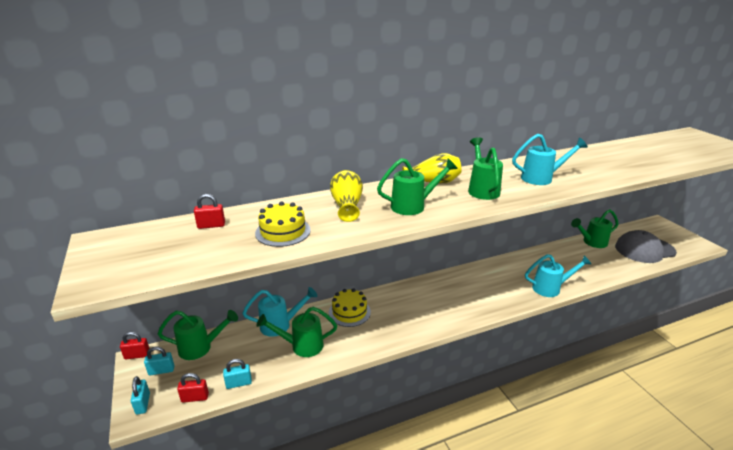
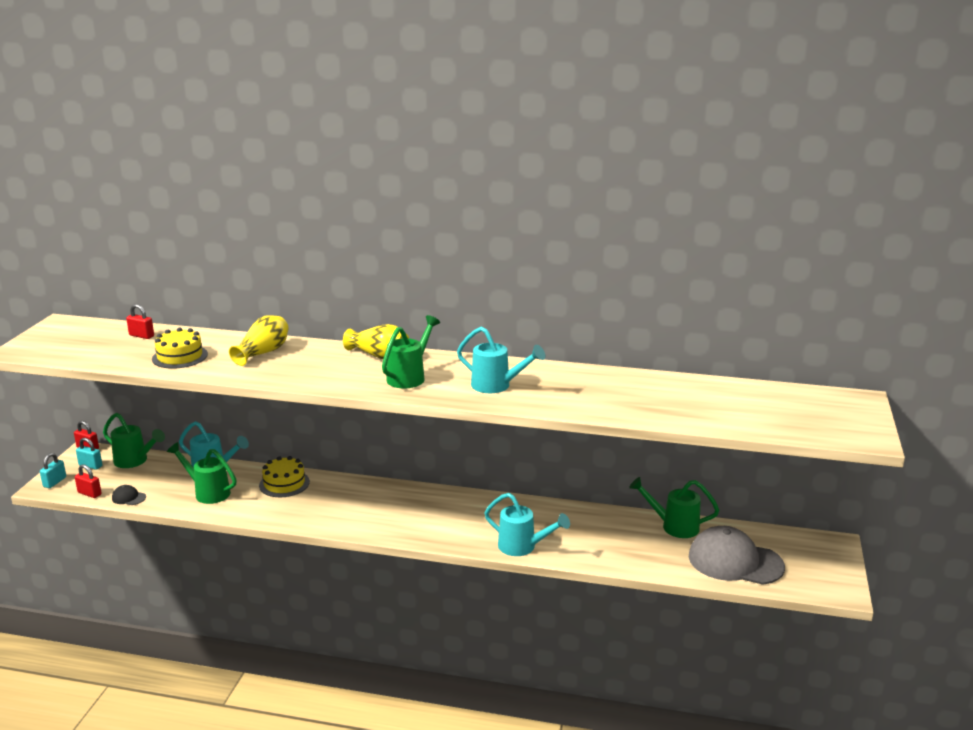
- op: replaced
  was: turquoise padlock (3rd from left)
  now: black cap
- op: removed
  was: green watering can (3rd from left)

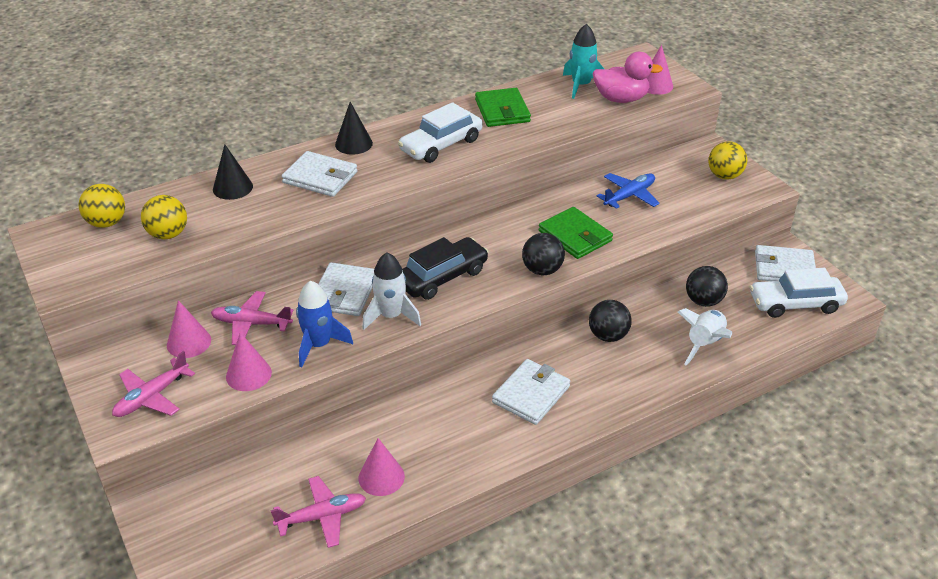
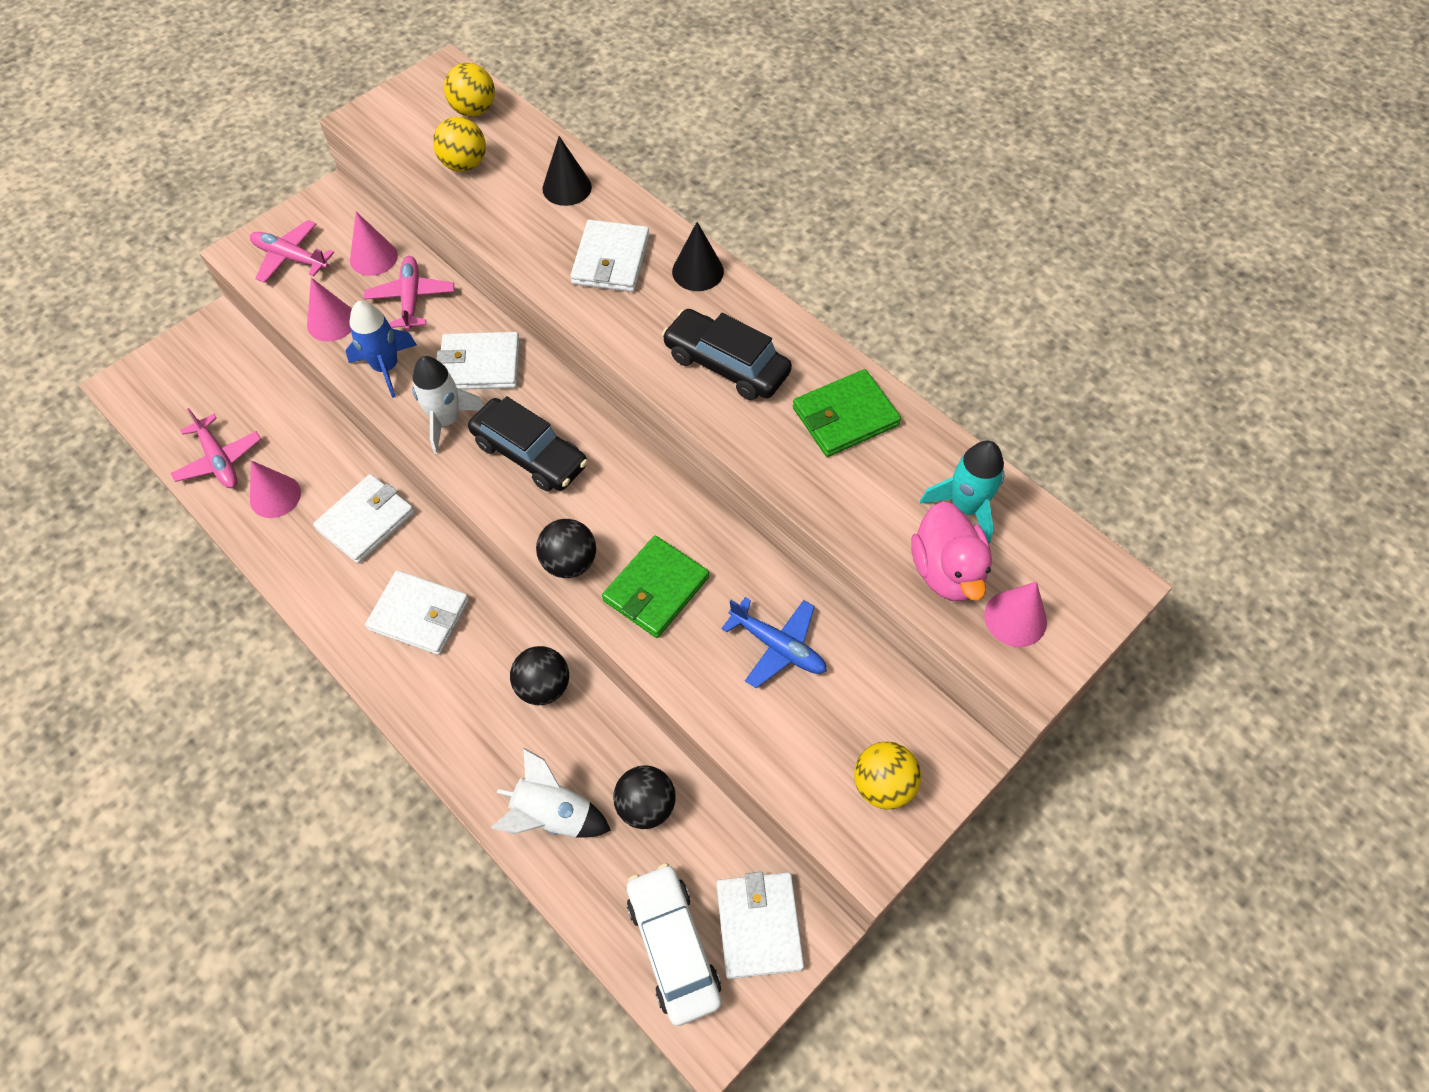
- op: recoloured
  was: white car (1st from left)
  now: black car (2nd from left)
- op: added
  now: white wallet (1st from left)

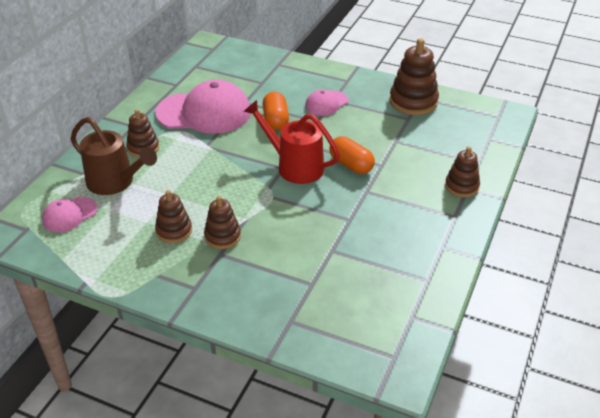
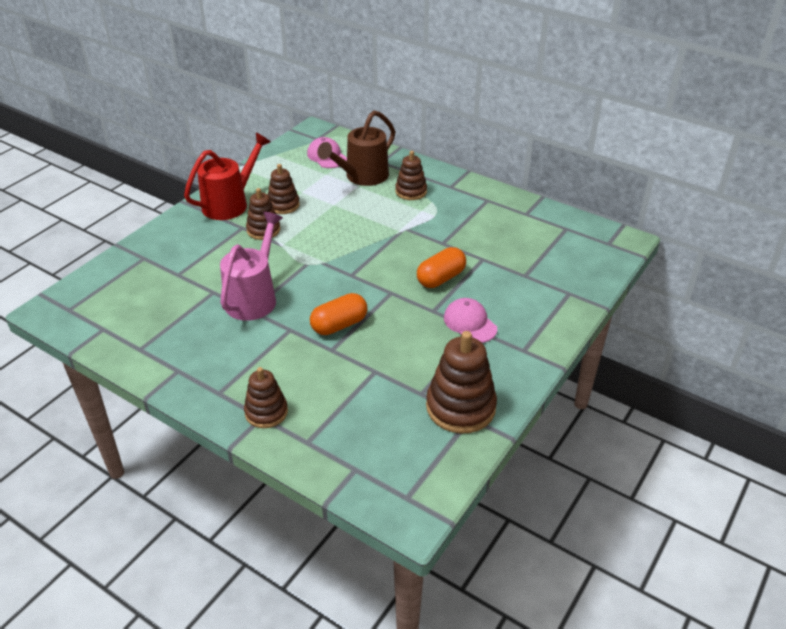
- op: removed
  was: pink cap (2nd from left)
- op: moved
  was: red watering can
- op: turned
  was: orange capsule (1st from left in the first image)
  clockwise: -45
- op: added
  now: pink watering can

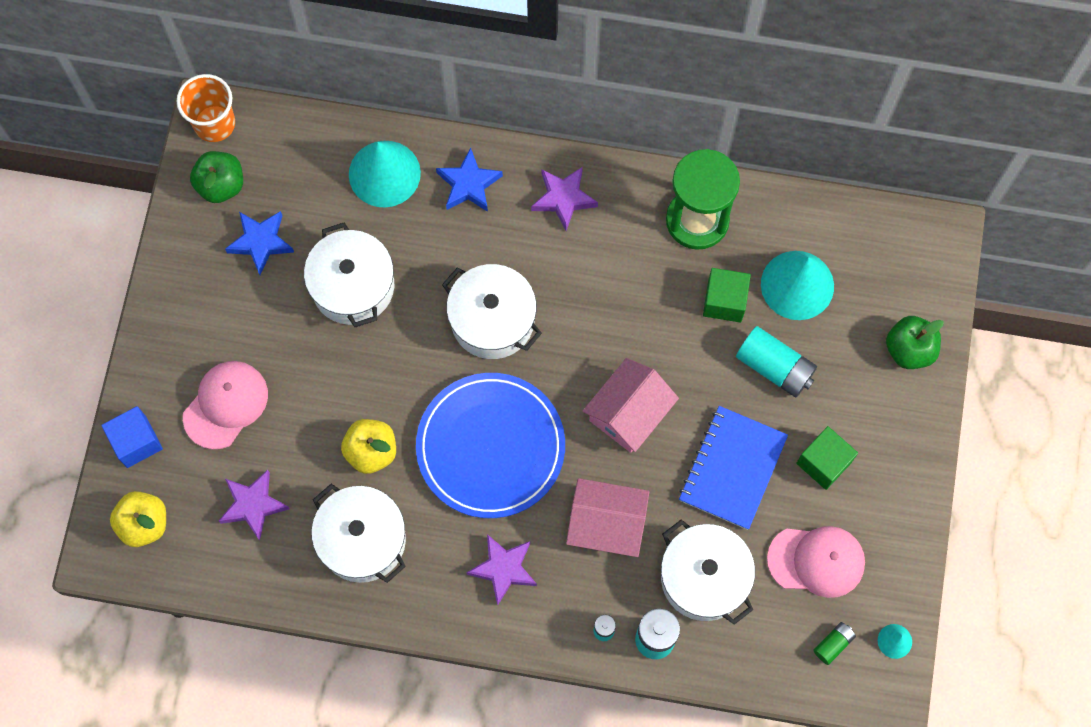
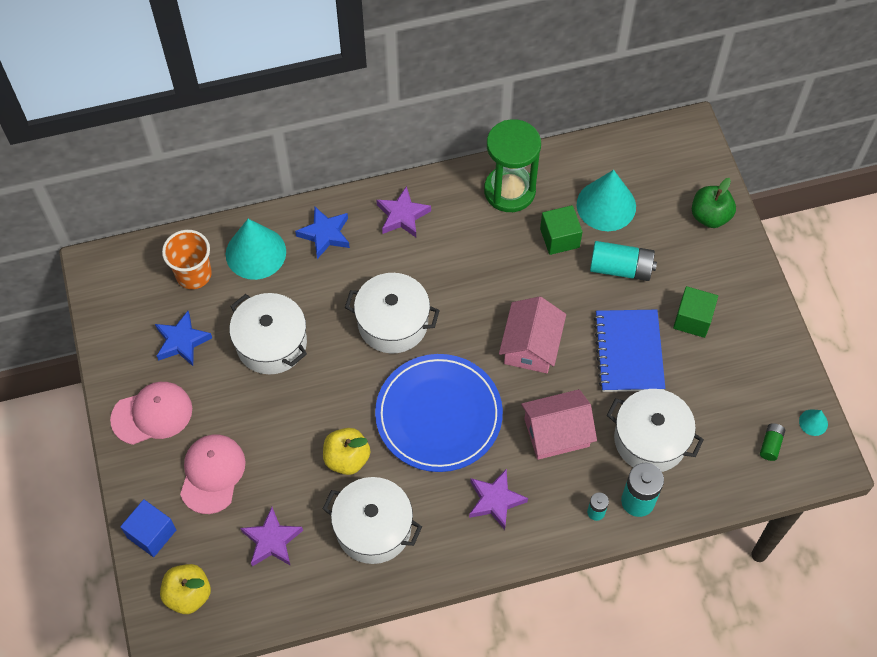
- op: moved
  was: orange cup
- op: removed
  was: green apple (1st from left)
- op: moved
  was: pink cap (2nd from left in the first image)
  now: pink cap (1st from left)

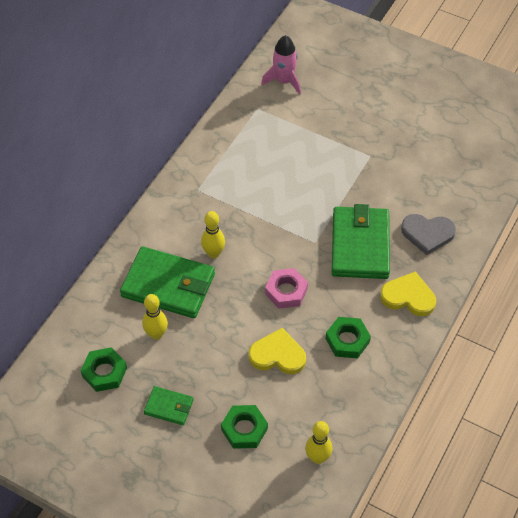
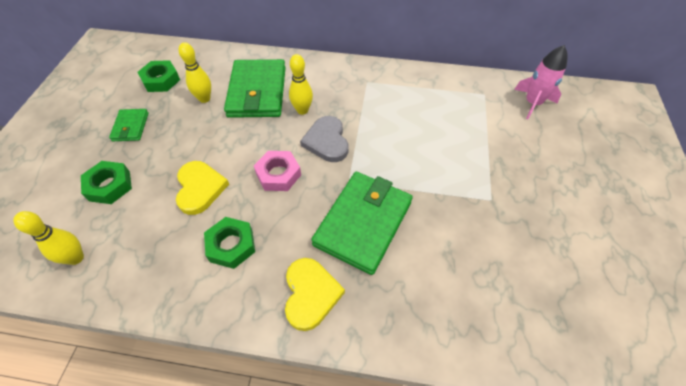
- op: turned
  was: green wallet (3rd from left)
  clockwise: -45
- op: moved
  was: grey heart

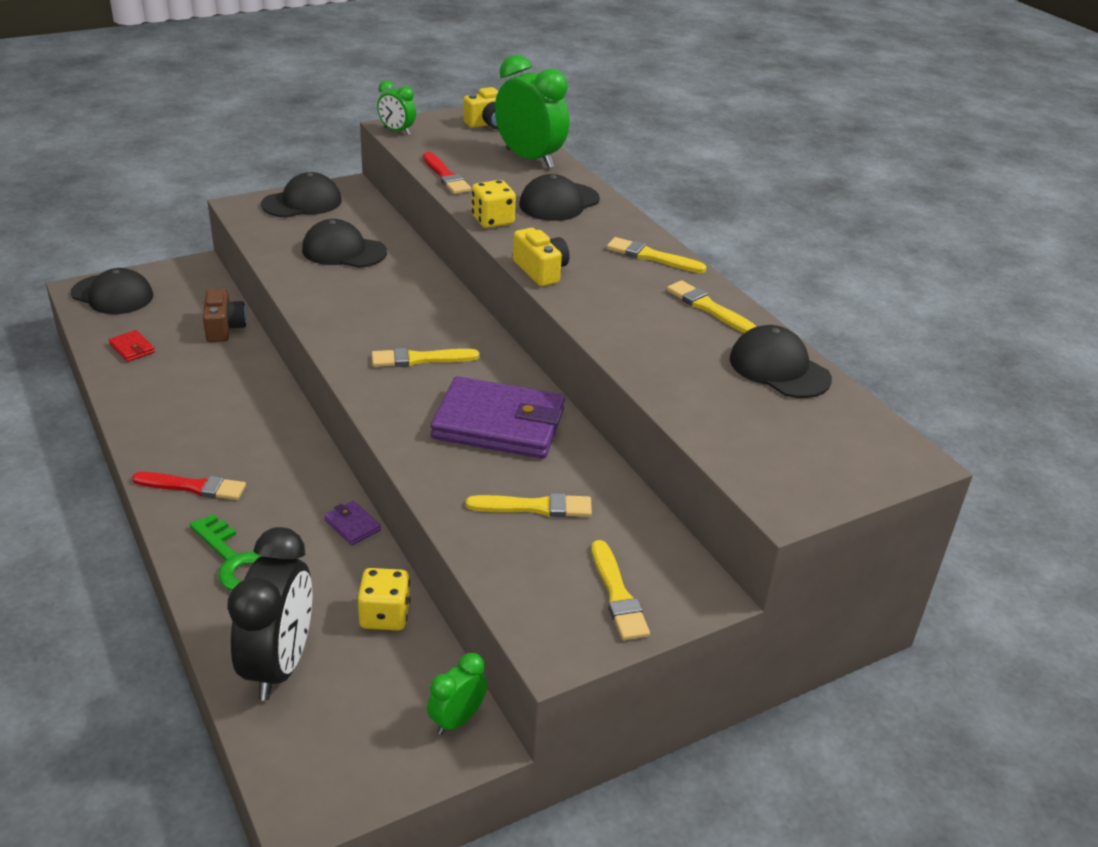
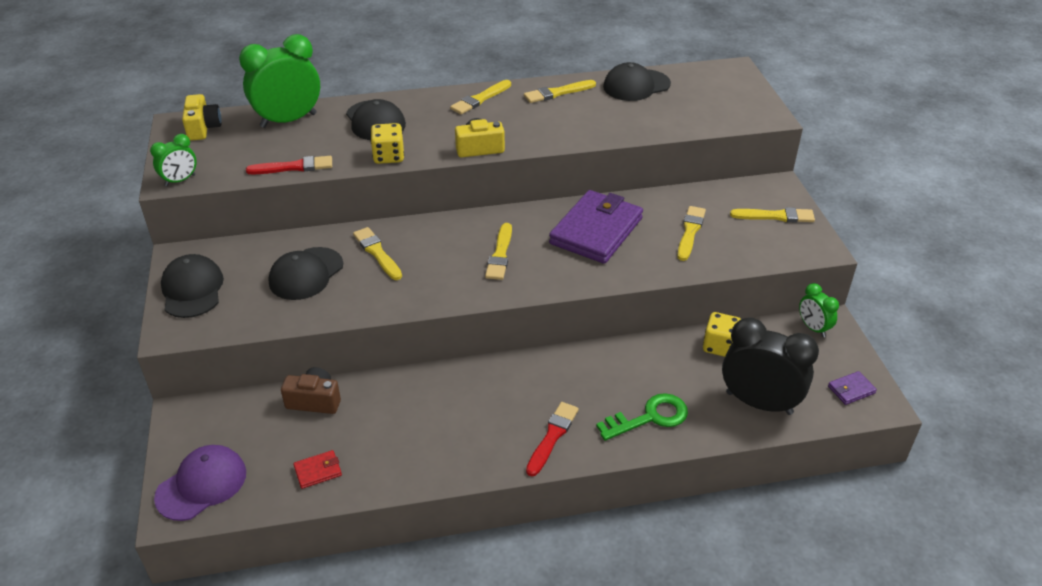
- op: recoloured
  was: black cap (1st from left)
  now: purple cap
- op: moved
  was: purple wallet (1st from left in the first image)
  now: purple wallet (2nd from left)
- op: added
  now: yellow brush (1st from left)

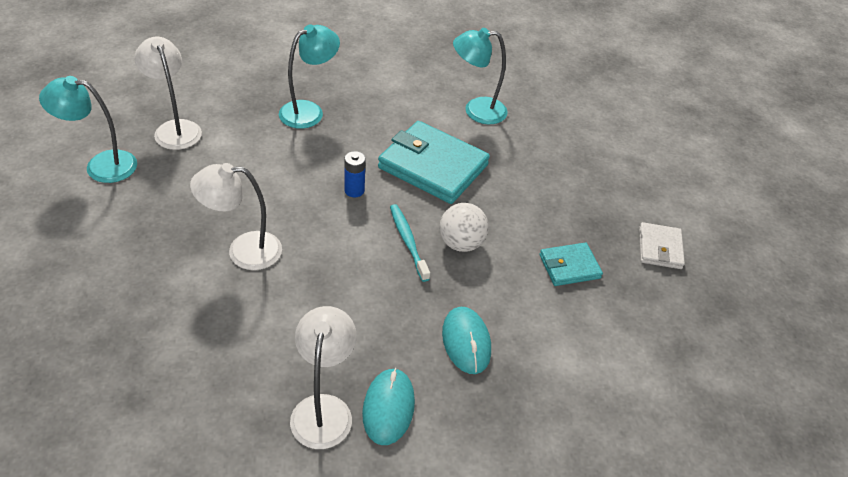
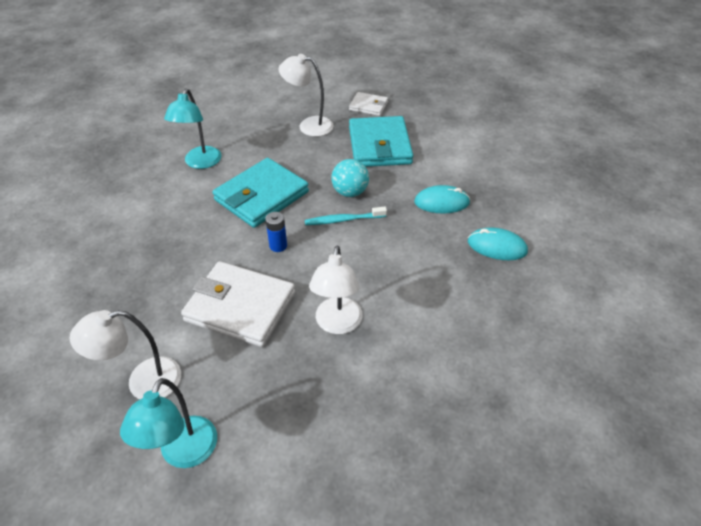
- op: removed
  was: turquoise lamp (2nd from left)
- op: moved
  was: white lamp (3rd from left in the first image)
  now: white lamp (2nd from left)
- op: recoloured
  was: white ball
  now: turquoise ball
- op: resized
  was: turquoise wallet (2nd from left)
  ratio: 1.9
- op: added
  now: white wallet (1st from left)

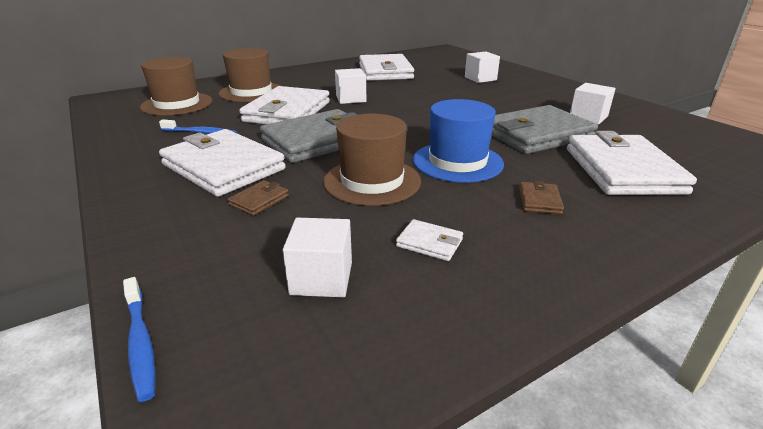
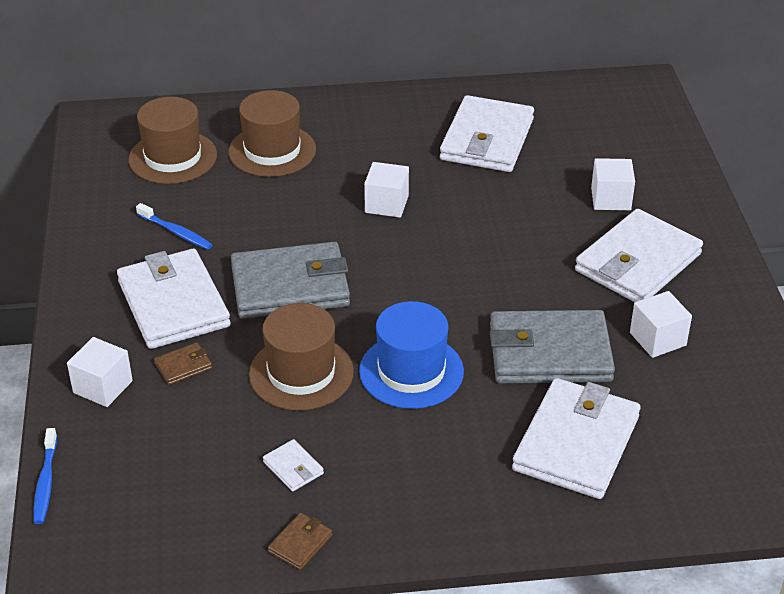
- op: moved
  was: white wallet (2nd from left in the first image)
  now: white wallet (5th from left)
- op: moved
  was: white cube (1st from left)
- op: moved
  was: brown wallet (2nd from left)

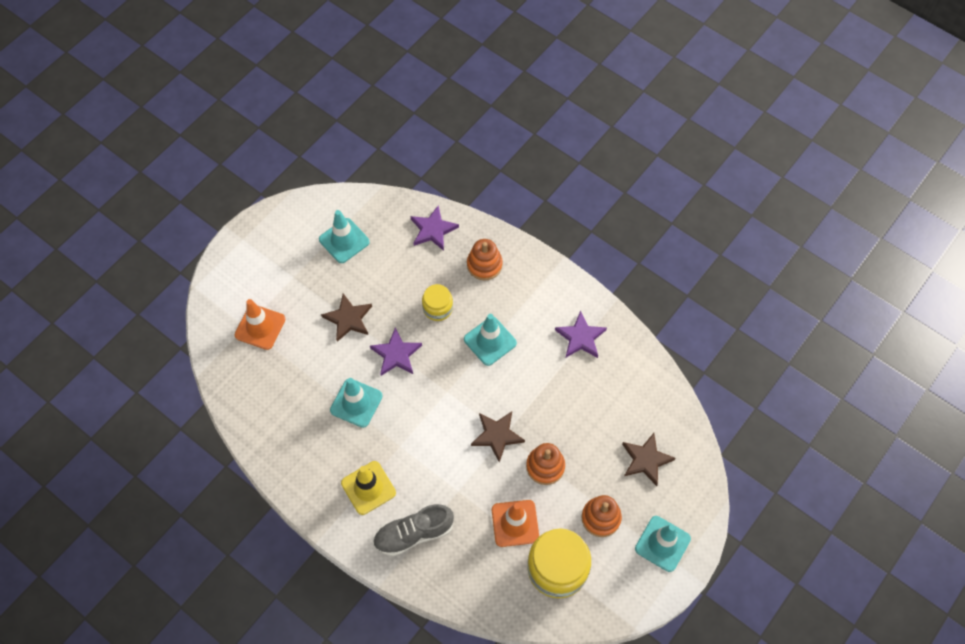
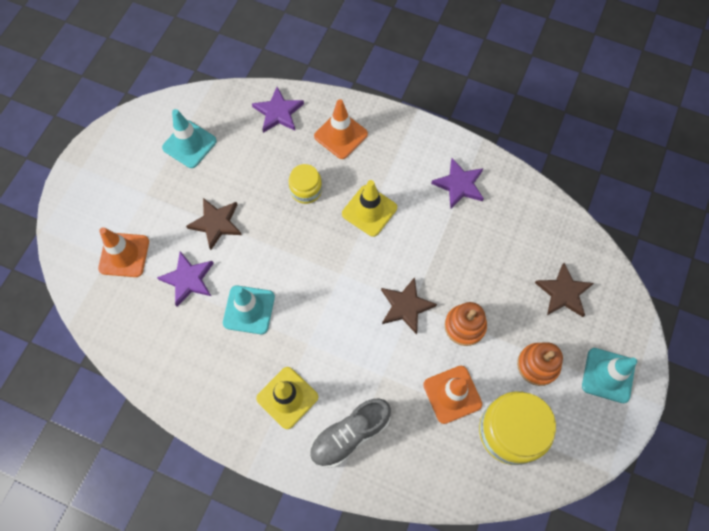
- op: moved
  was: purple star (1st from left)
- op: recoloured
  was: turquoise traffic cone (3rd from left)
  now: yellow traffic cone (2nd from left)
- op: replaced
  was: orange stacking toy (1st from left)
  now: orange traffic cone (2nd from left)

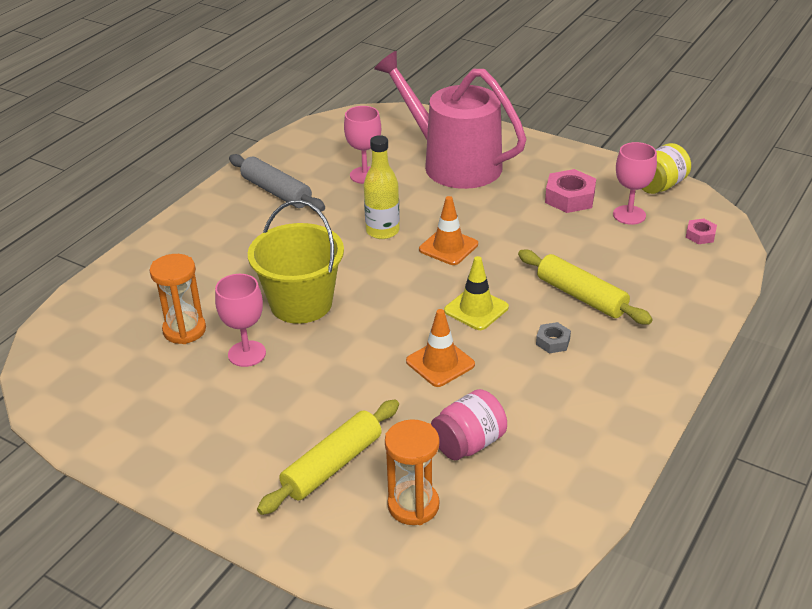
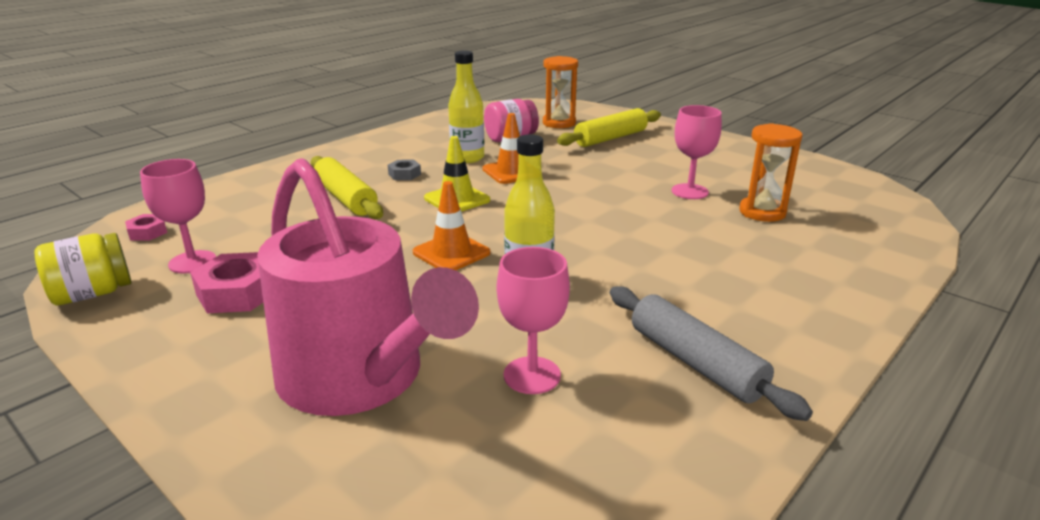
- op: removed
  was: yellow bucket
- op: added
  now: yellow bottle (1st from left)

